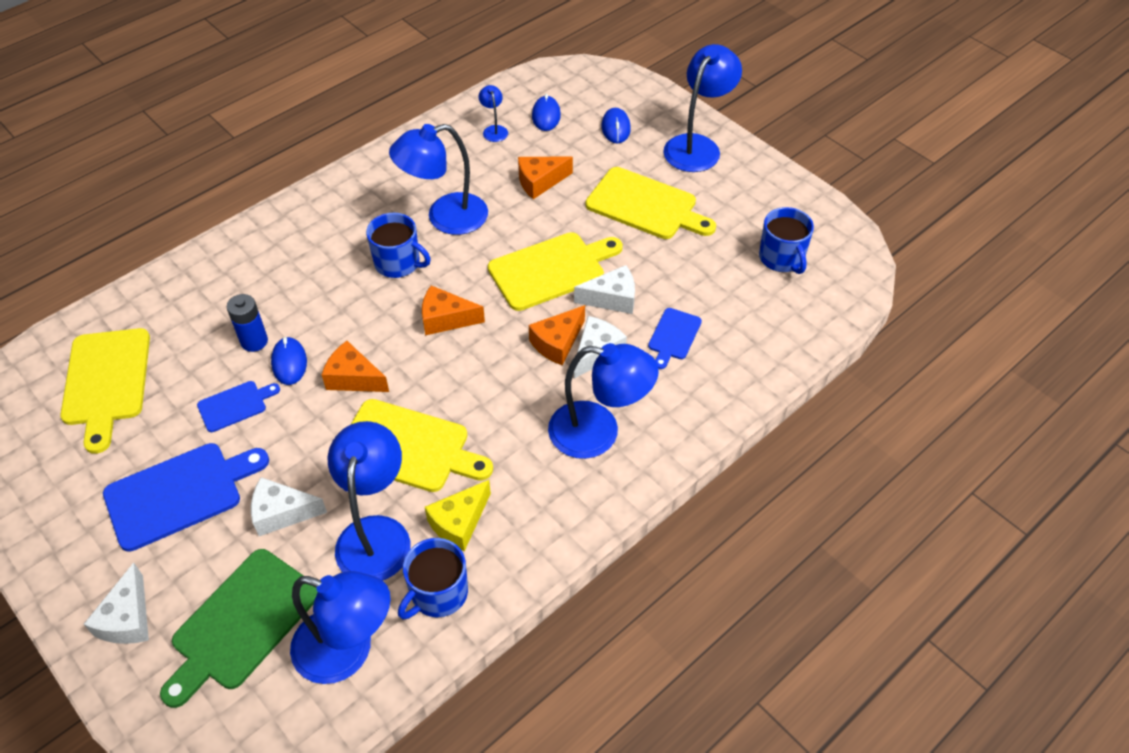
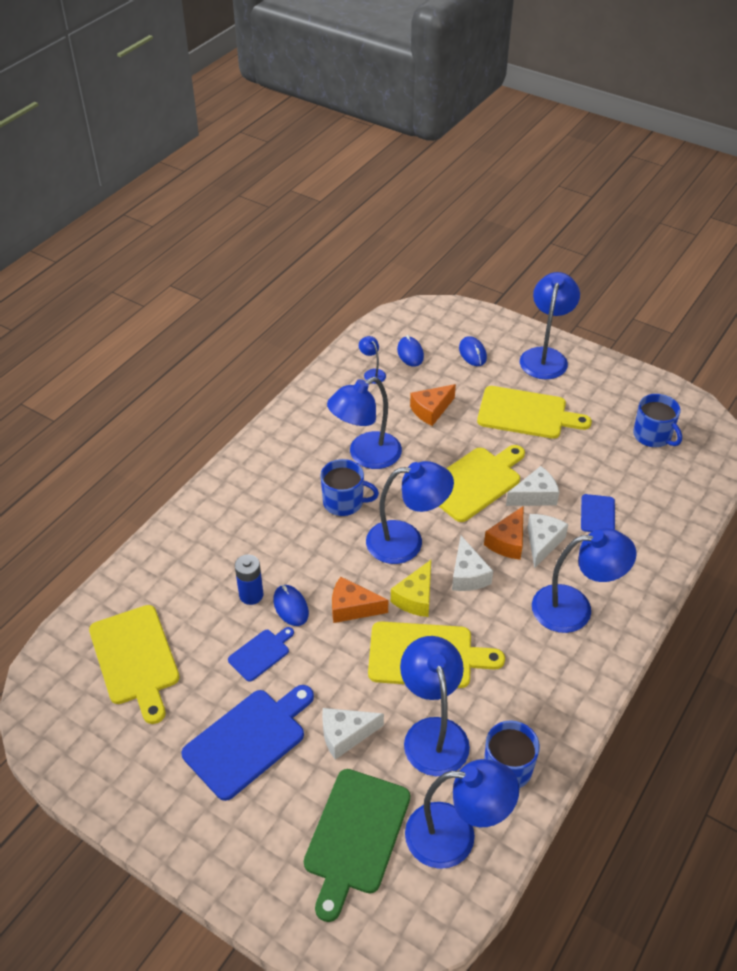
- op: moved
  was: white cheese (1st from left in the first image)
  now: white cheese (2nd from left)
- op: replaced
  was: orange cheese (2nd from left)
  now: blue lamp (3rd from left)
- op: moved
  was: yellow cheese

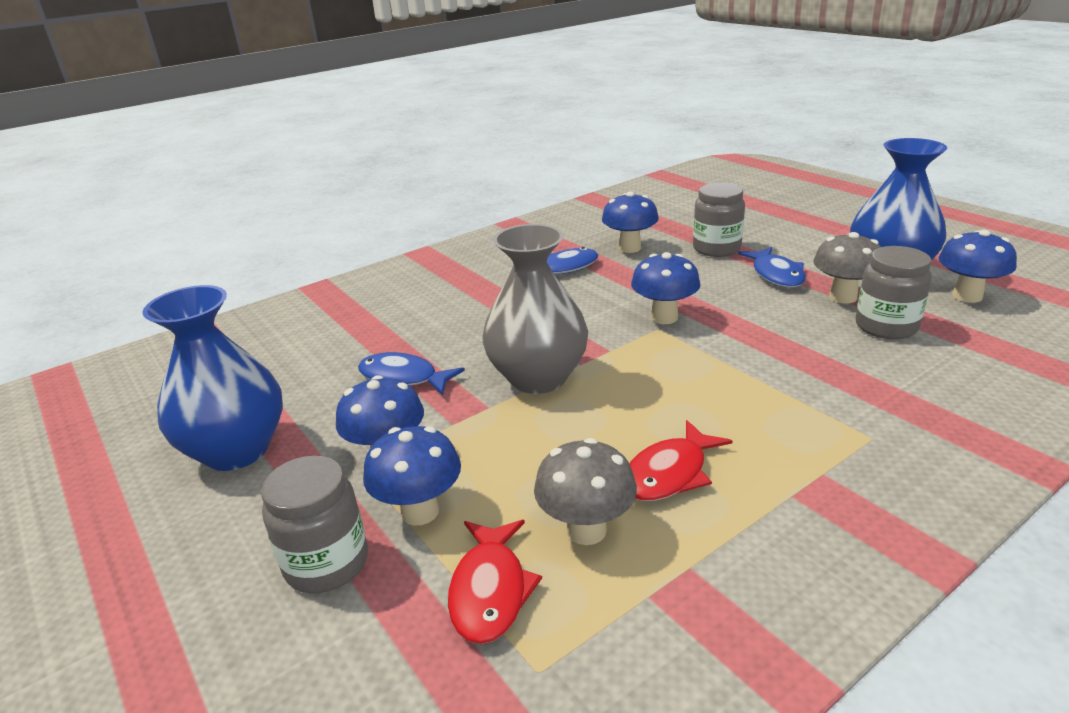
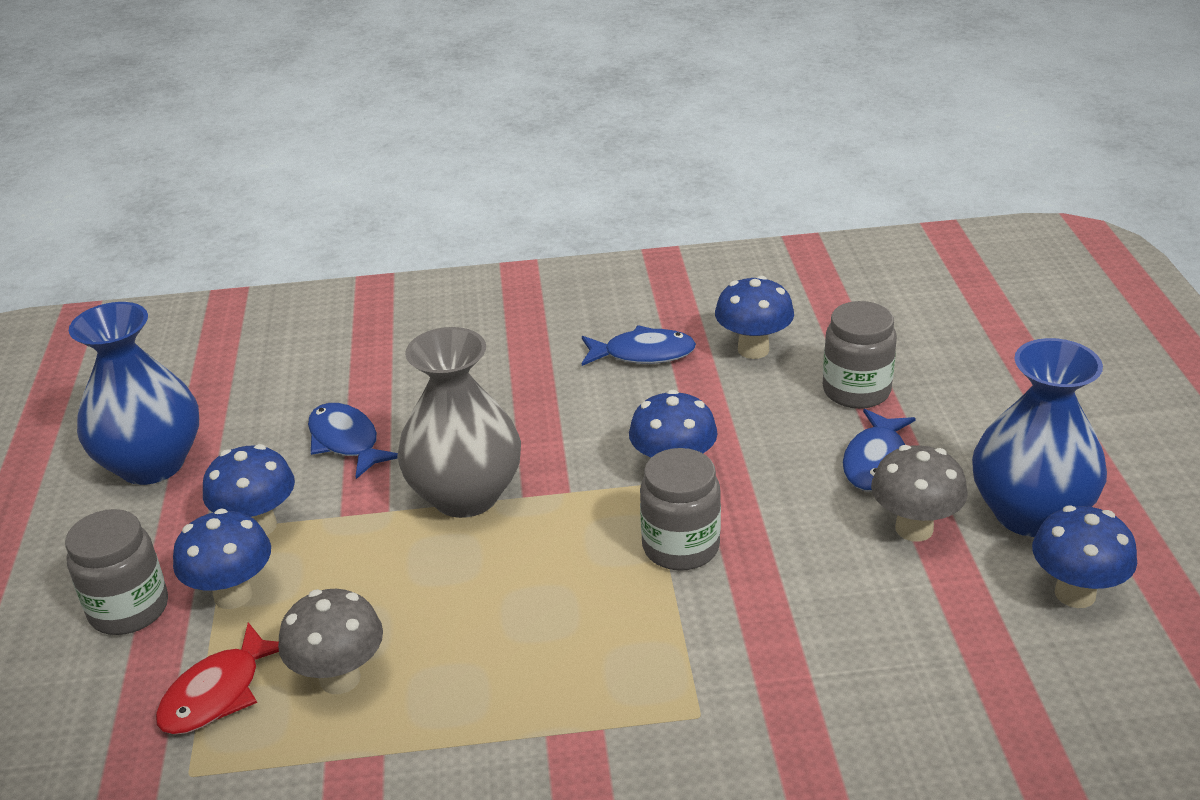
- op: removed
  was: red fish (2nd from left)
- op: moved
  was: grey jar (3rd from left in the first image)
  now: grey jar (2nd from left)

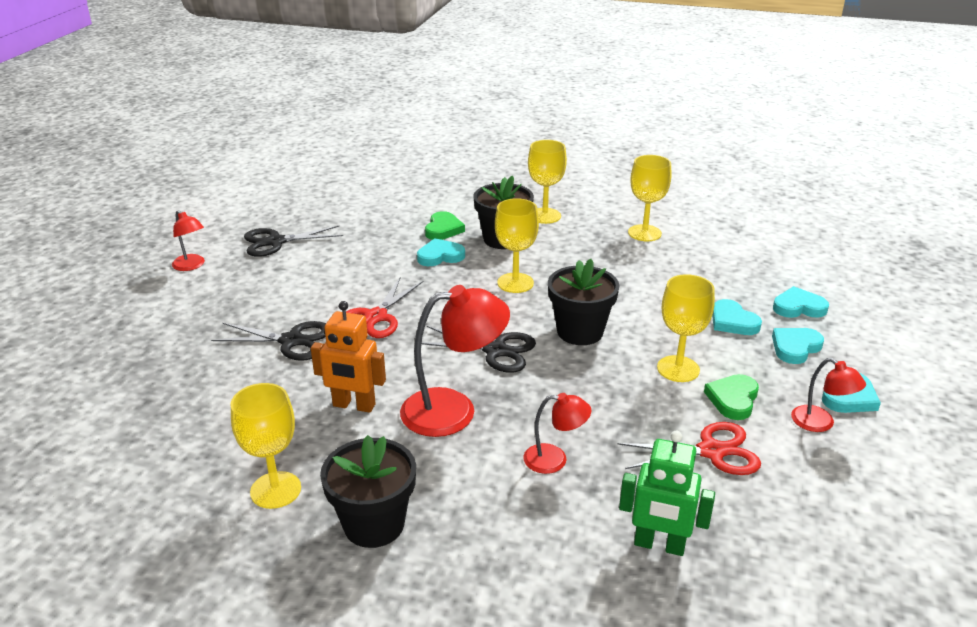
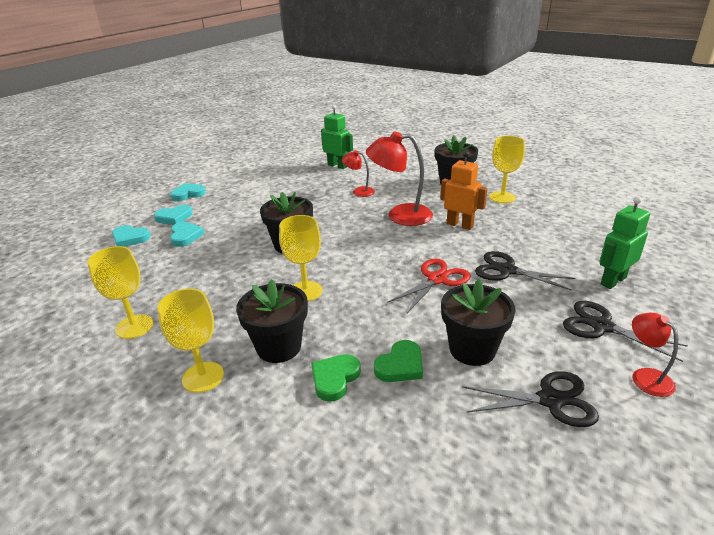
- op: removed
  was: turquoise heart (1st from left)
- op: moved
  was: black scissors (3rd from left)
- op: removed
  was: red scissors (2nd from left)
- op: removed
  was: yellow goblet (5th from left)
- op: moved
  was: green heart (2nd from left)
- op: removed
  was: red lamp (4th from left)
- op: added
  now: black flower pot (4th from left)
- op: added
  now: green robot (2nd from left)

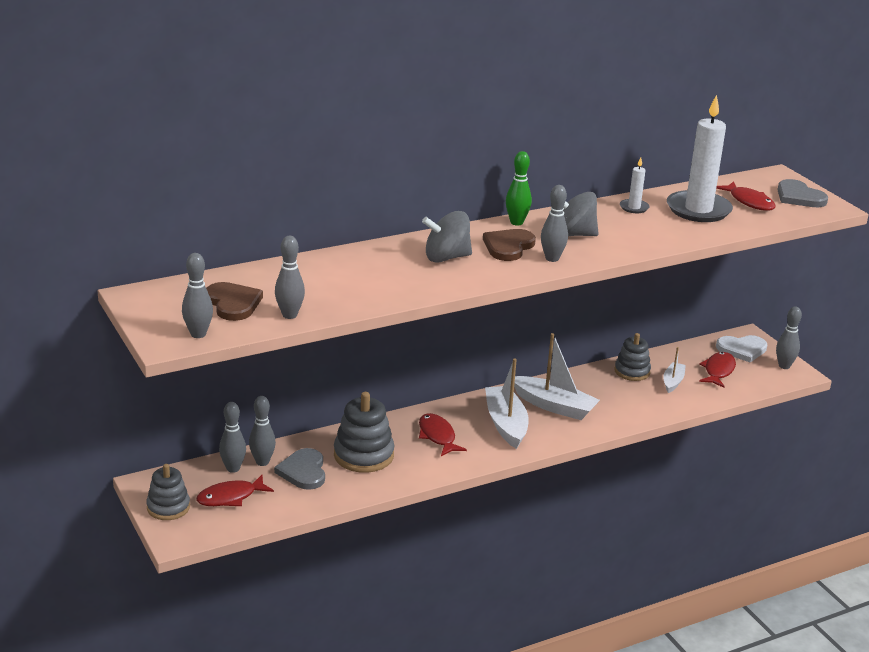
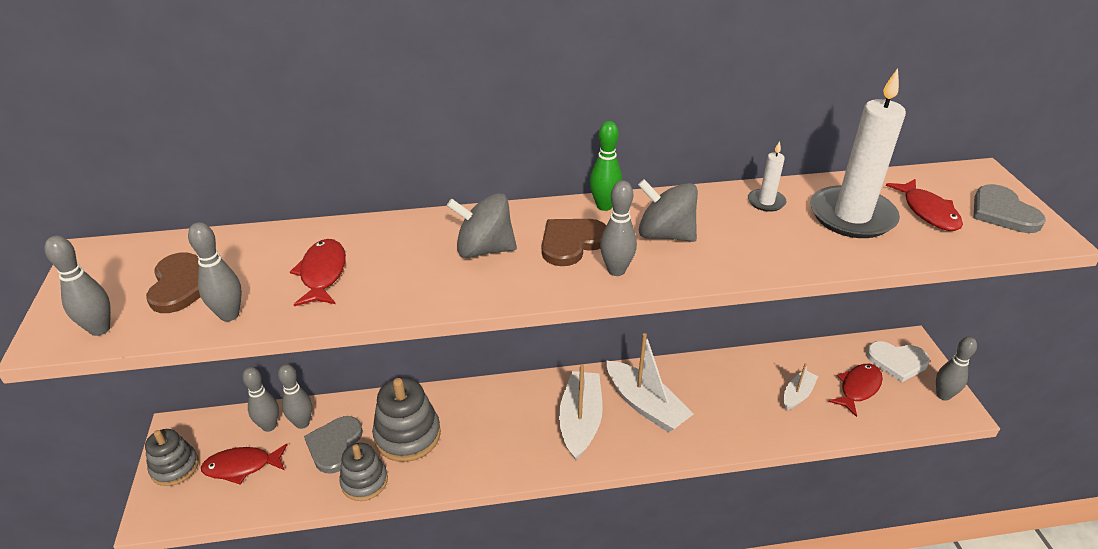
- op: moved
  was: red fish (2nd from left)
- op: moved
  was: grey stacking toy (3rd from left in the first image)
  now: grey stacking toy (2nd from left)

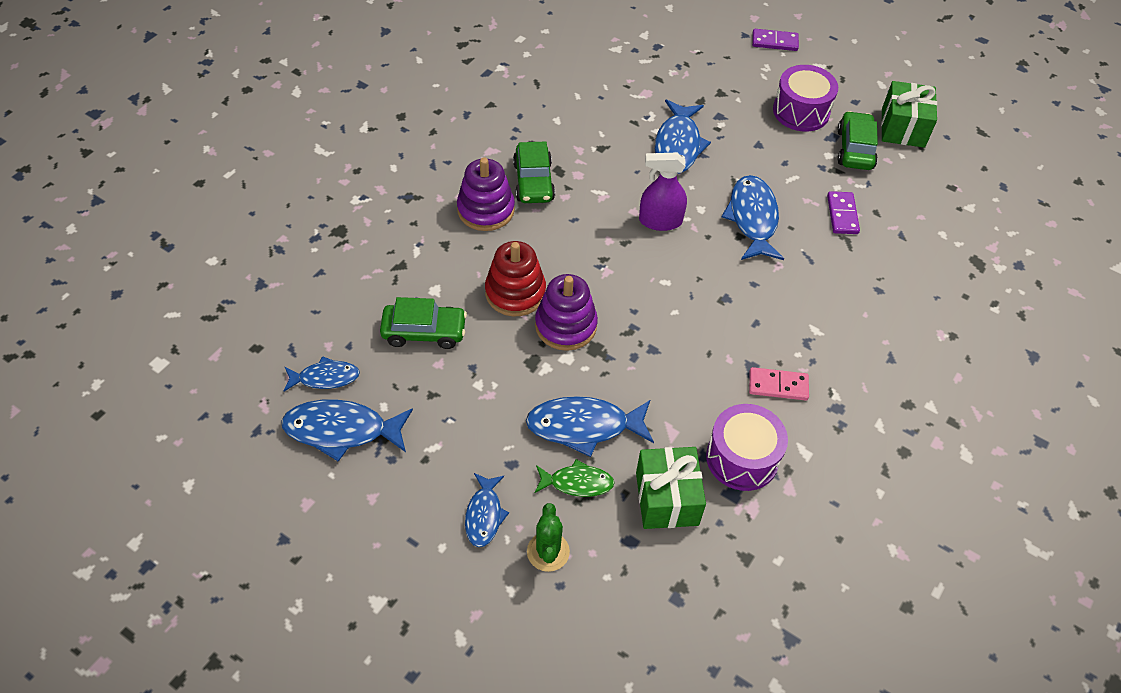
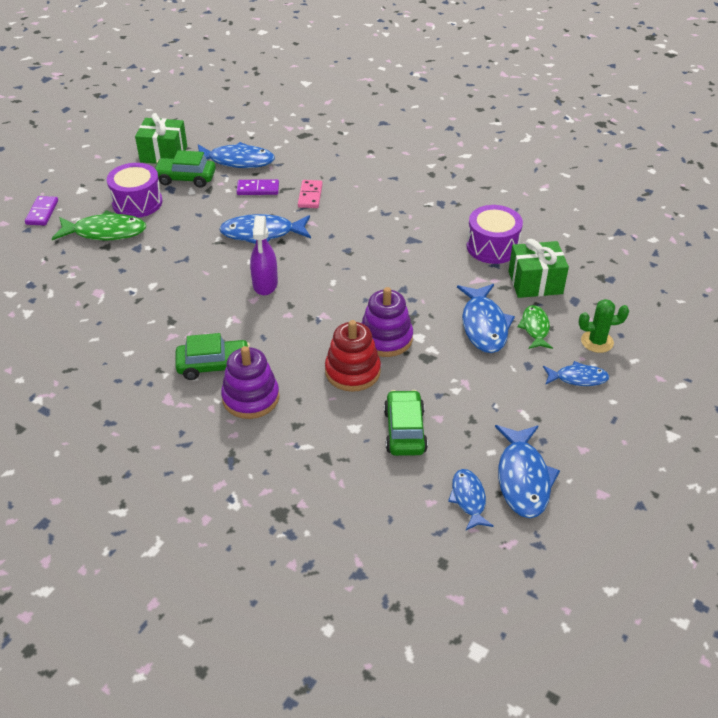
- op: moved
  was: blue fish (5th from left in the first image)
  now: blue fish (1st from left)
- op: moved
  was: pink domino
- op: added
  now: green fish (1st from left)

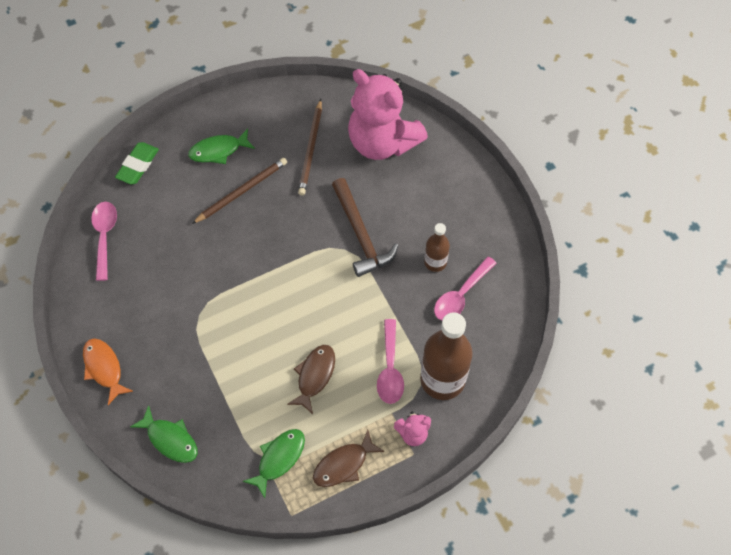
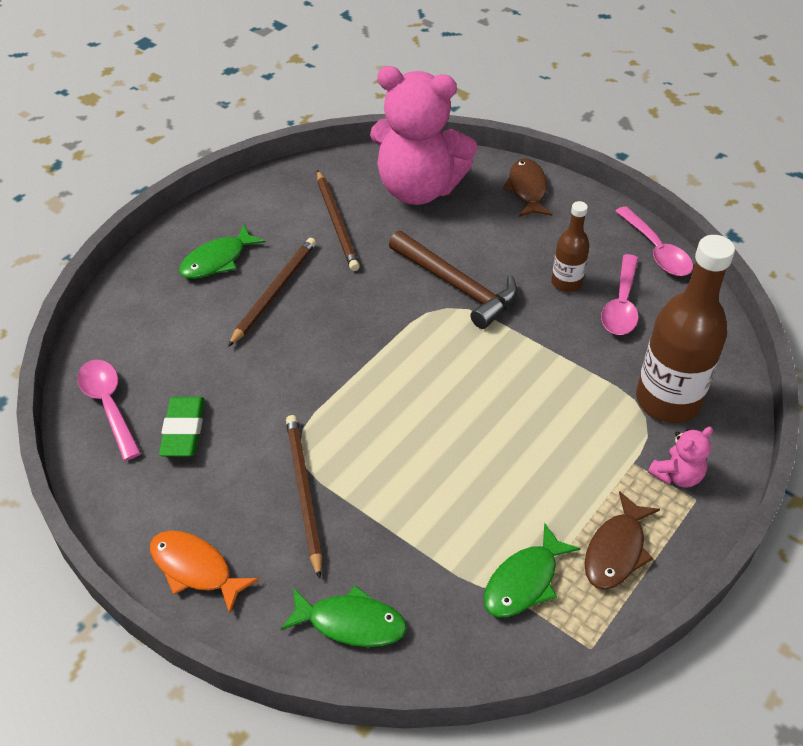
- op: moved
  was: green eraser
- op: turned
  was: green fish (3rd from left)
  clockwise: -150
- op: moved
  was: brown fish (1st from left)
- op: moved
  was: pink spoon (2nd from left in the first image)
  now: pink spoon (3rd from left)
- op: added
  now: brown pencil (2nd from left)

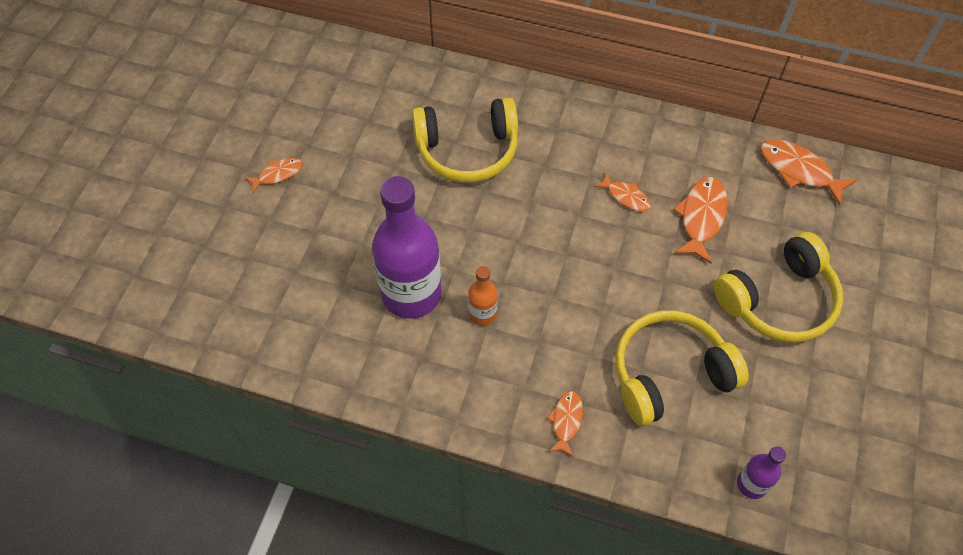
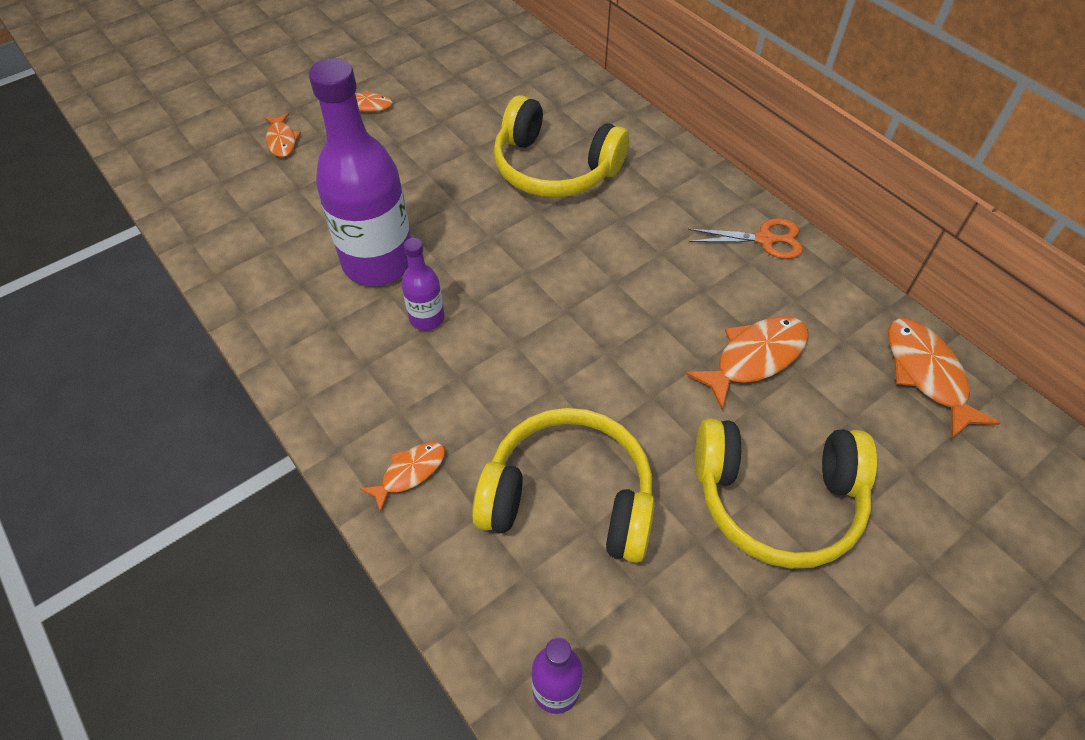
- op: recoloured
  was: orange bottle
  now: purple bottle (2nd from left)
- op: moved
  was: orange fish (3rd from left in the first image)
  now: orange fish (1st from left)
- op: added
  now: orange scissors

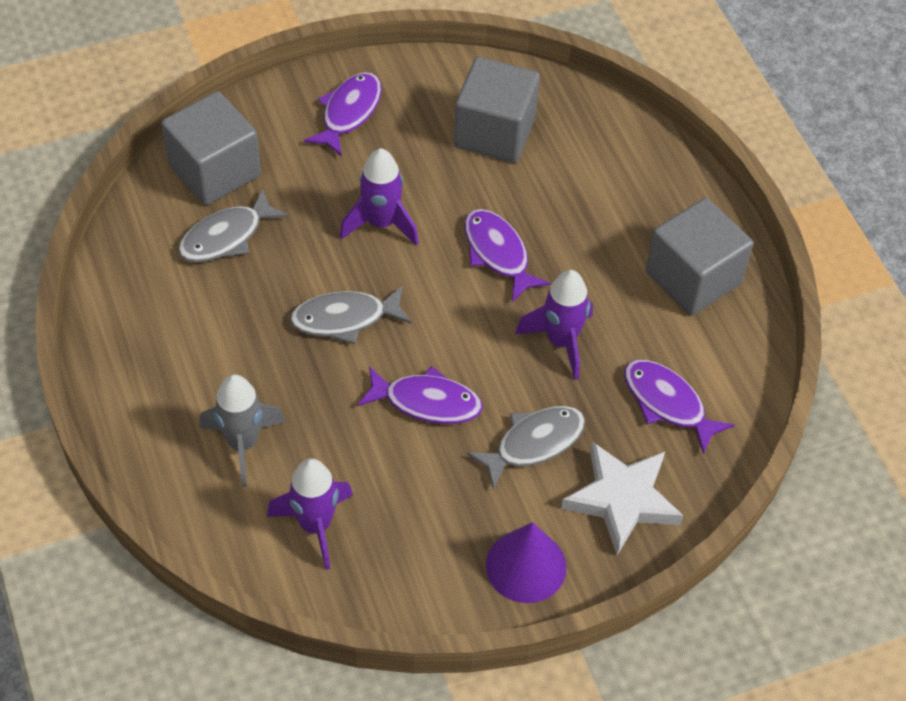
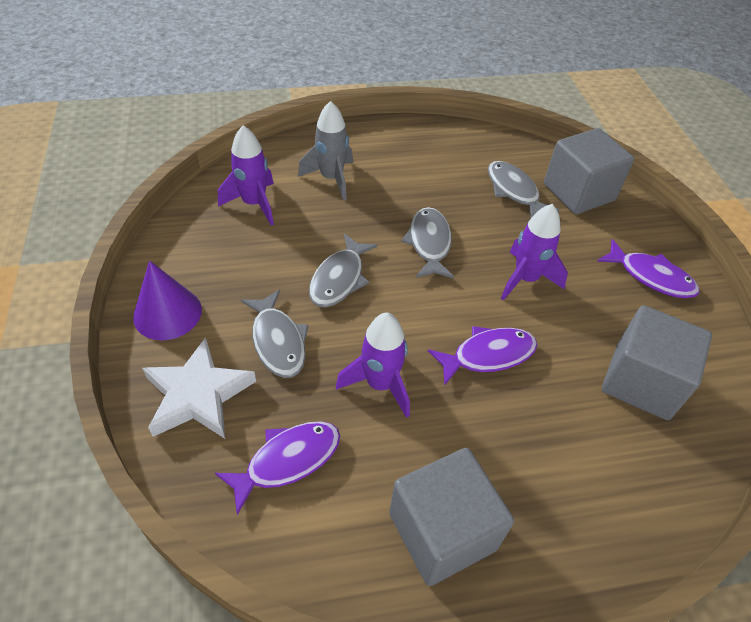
- op: recoloured
  was: purple fish (2nd from left)
  now: grey fish (2nd from left)

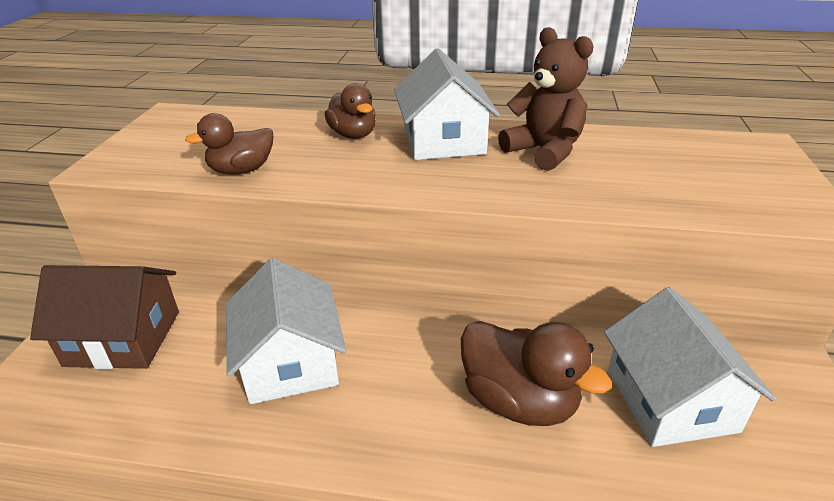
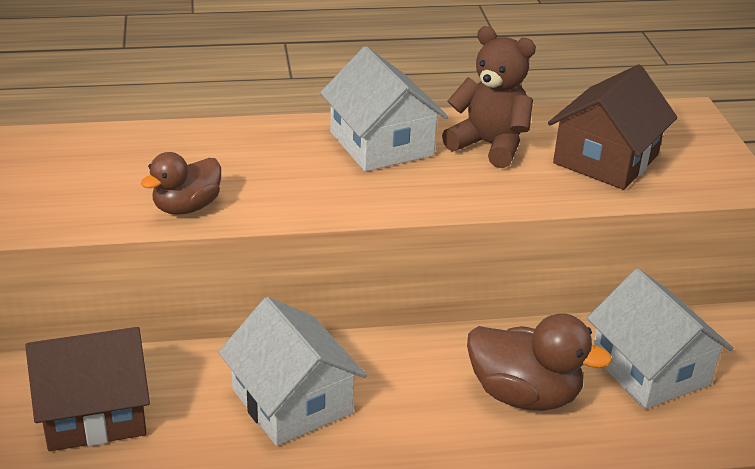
- op: removed
  was: brown duck (2nd from left)
- op: added
  now: brown house (2nd from left)

